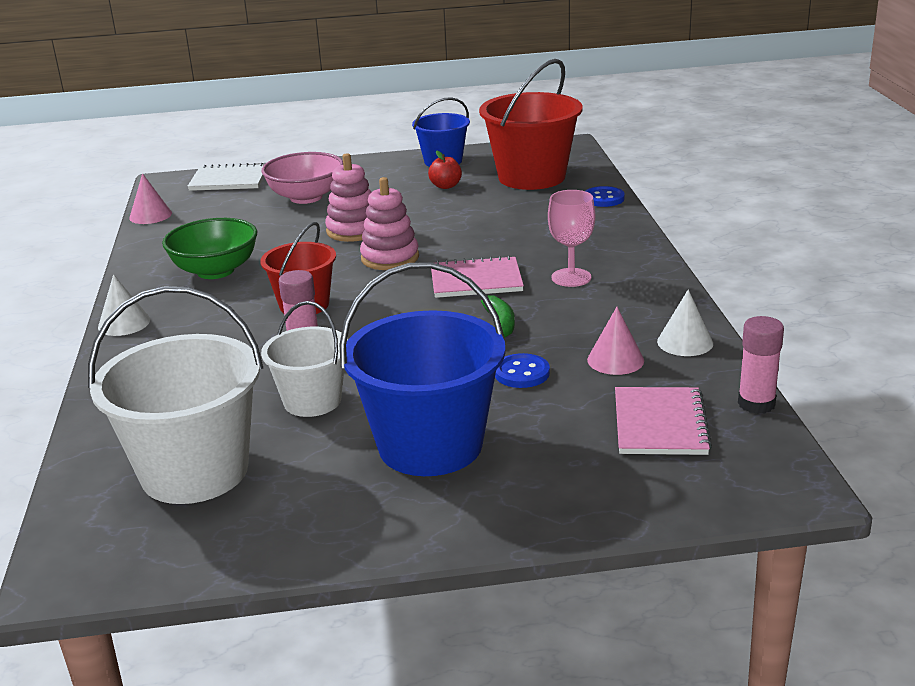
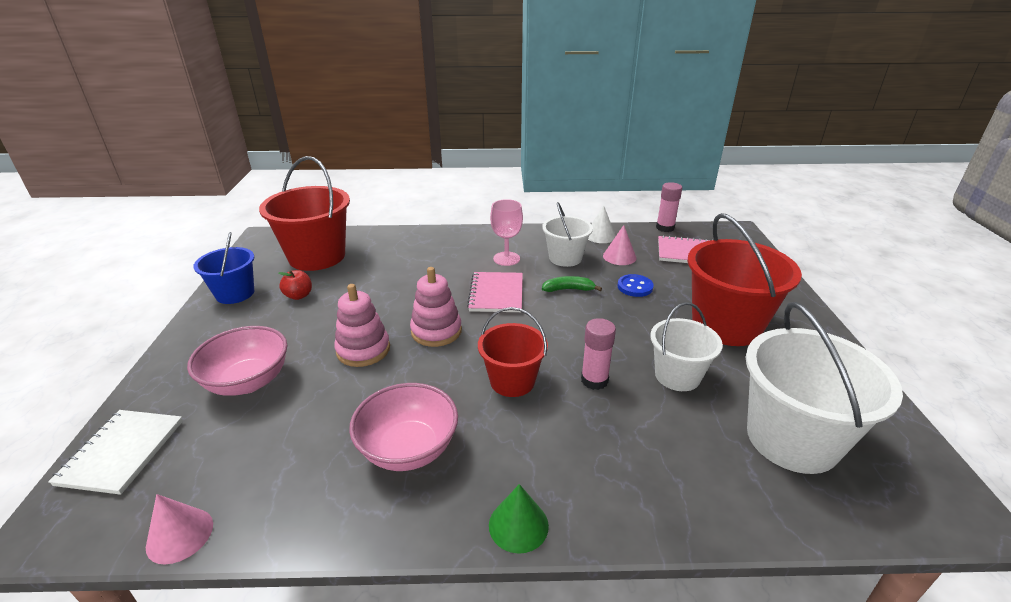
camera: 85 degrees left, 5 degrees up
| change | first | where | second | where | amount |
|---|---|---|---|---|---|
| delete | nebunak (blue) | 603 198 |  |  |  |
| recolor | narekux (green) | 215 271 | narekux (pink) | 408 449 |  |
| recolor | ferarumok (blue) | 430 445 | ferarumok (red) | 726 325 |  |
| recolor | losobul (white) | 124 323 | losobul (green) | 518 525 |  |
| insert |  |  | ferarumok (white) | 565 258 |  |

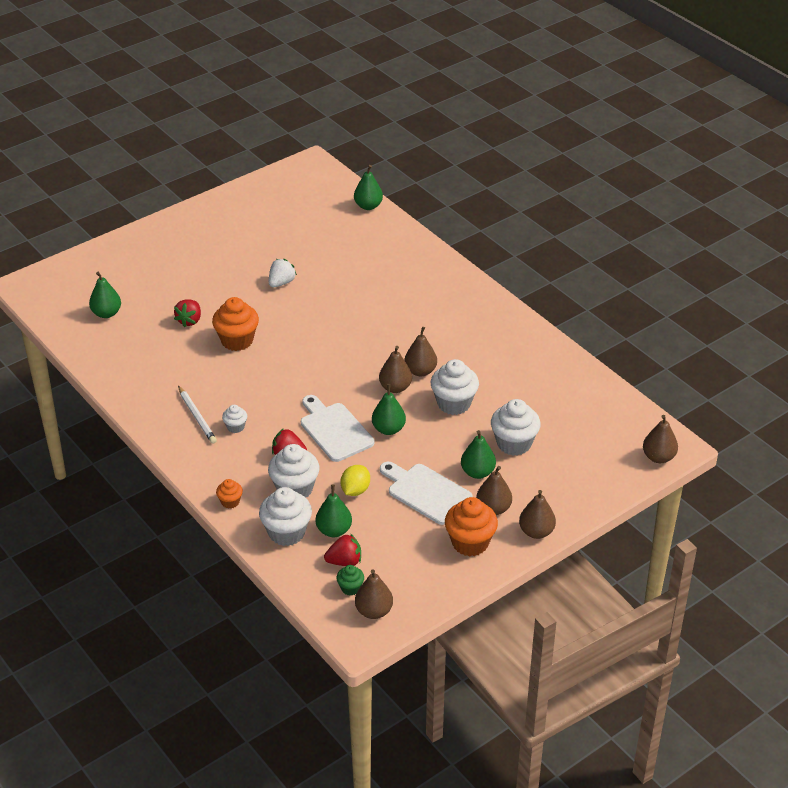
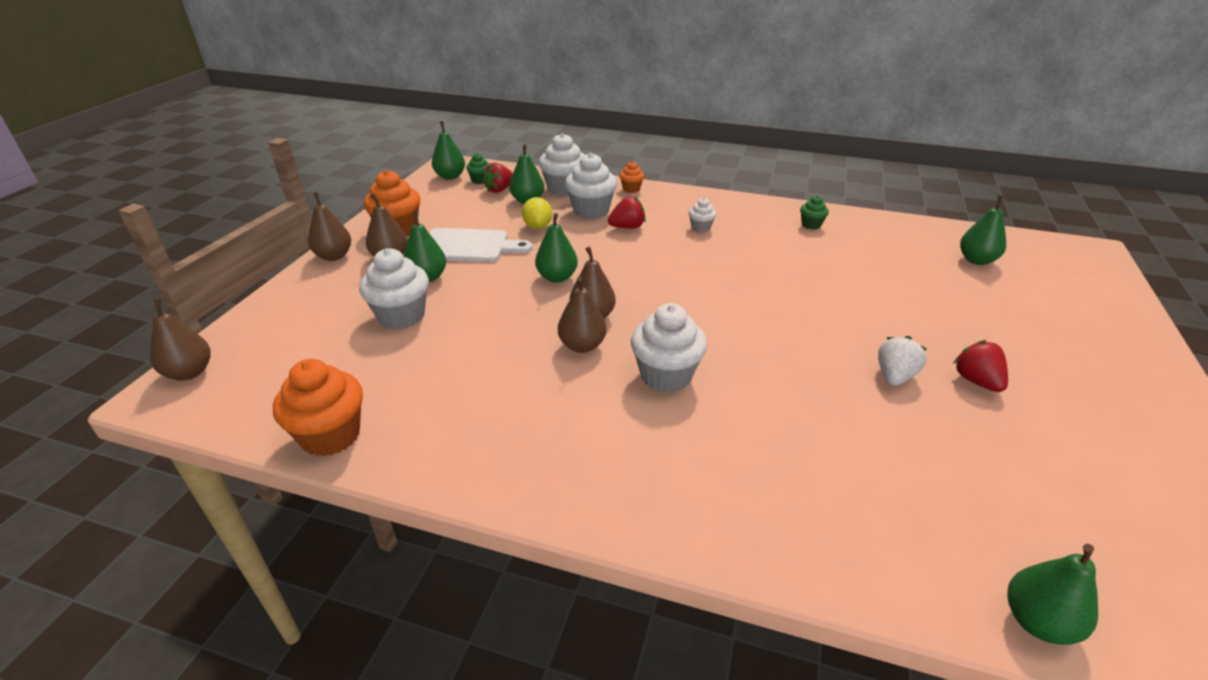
camera: 145 degrees right, 5 degrees down
| change | first | where | second | where | amount |
|---|---|---|---|---|---|
| rotate | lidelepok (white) | 281 283 |  | 894 376 | 150 degrees counterclockwise |
| move | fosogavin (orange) | 237 340 |  | 331 435 |  |
| move | lidelepok (red) | 189 321 |  | 976 381 |  |
| move | fosogavin (white) | 454 403 |  | 666 376 |  |
| delete | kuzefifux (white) | 197 417 |  |  |  |
| delete | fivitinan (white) | 334 430 |  |  |  |
| recolor | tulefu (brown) | 374 611 | tulefu (green) | 450 176 |  |
| insert |  |  | fosogavin (green) | 811 225 |  |

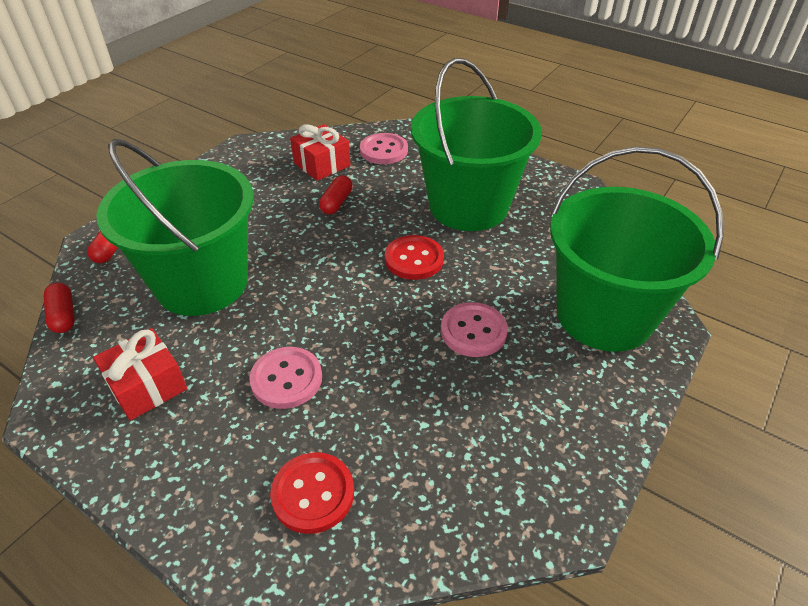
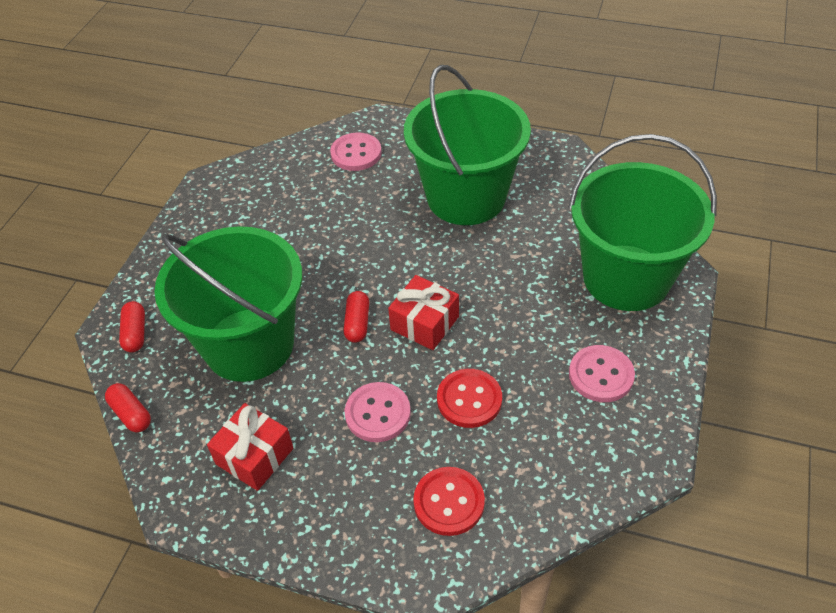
camera: 15 degrees left, 5 degrees up
| change | first | where | second | where | amount |
|---|---|---|---|---|---|
| move | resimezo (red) | 322 164 |  | 424 323 |  |
| move | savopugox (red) | 336 203 |  | 357 323 |  |
| move | nebunak (red) | 414 259 |  | 469 399 |  |
| move | nebunak (pink) | 473 331 |  | 601 375 |  |

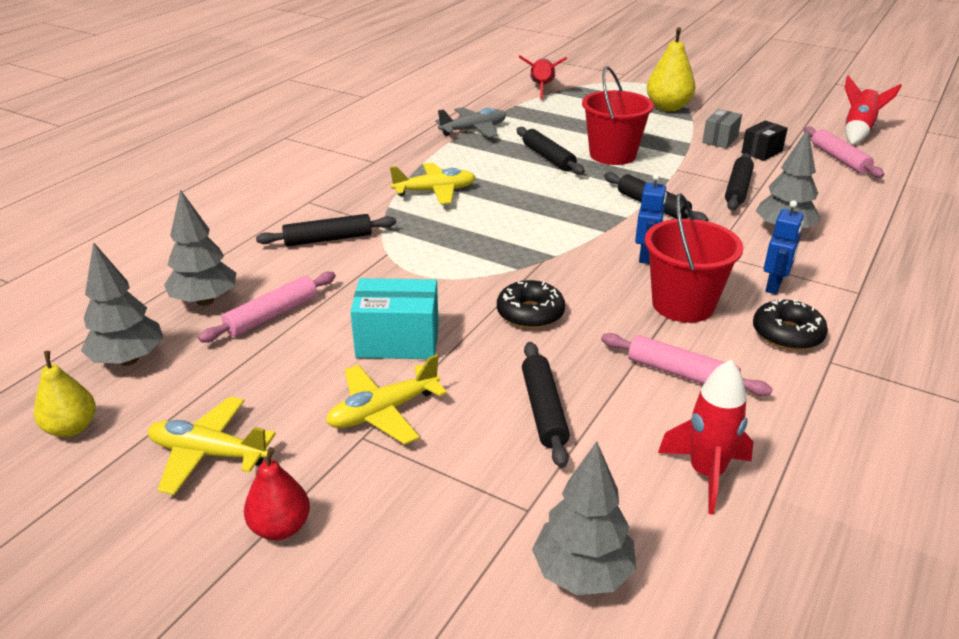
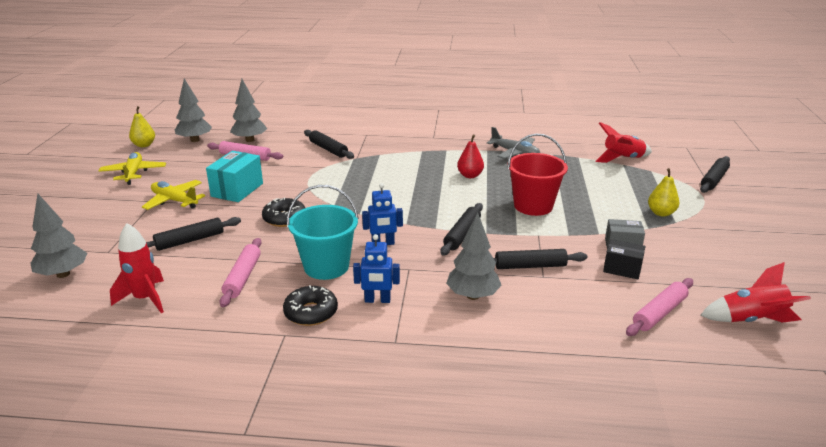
camera: 65 degrees right, 5 degrees down
| change | first | where | second | where | amount |
|---|---|---|---|---|---|
| resize | tulefu (yellow) | 668 107 |  | 661 213 | x0.65 |
| move | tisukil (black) | 548 158 |  | 713 180 |  |
| delete | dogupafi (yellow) | 435 191 |  |  |  |
| recolor | ferarumok (red) | 683 304 | ferarumok (turquoise) | 326 266 |  |
| rotate | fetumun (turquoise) | 398 341 |  | 237 190 | 45 degrees clockwise |
| move | tulefu (red) | 280 527 |  | 470 175 |  |

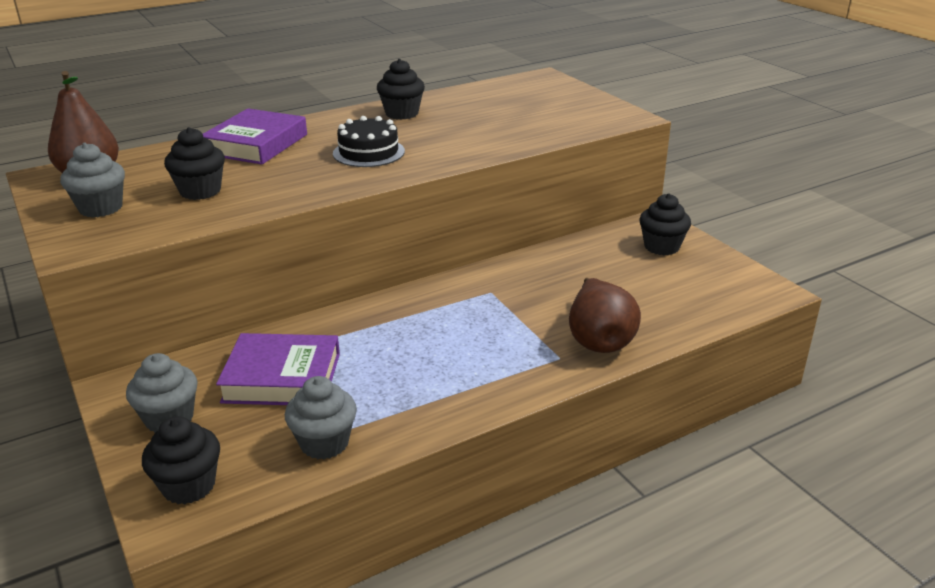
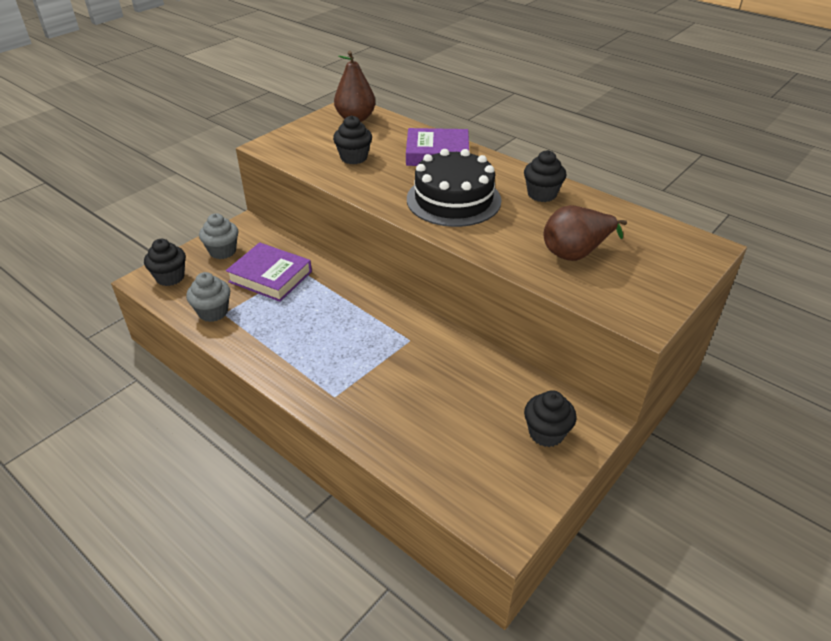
camera: 70 degrees right, 10 degrees up
| change | first | where | second | where | amount |
|---|---|---|---|---|---|
| resize | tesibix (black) | 369 152 |  | 453 200 | x1.65 |
| delete | fosogavin (grey) | 101 208 |  |  |  |
| move | tulefu (brown) | 599 339 |  | 576 252 |  |
| rotate | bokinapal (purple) | 282 378 |  | 270 277 | 45 degrees counterclockwise |

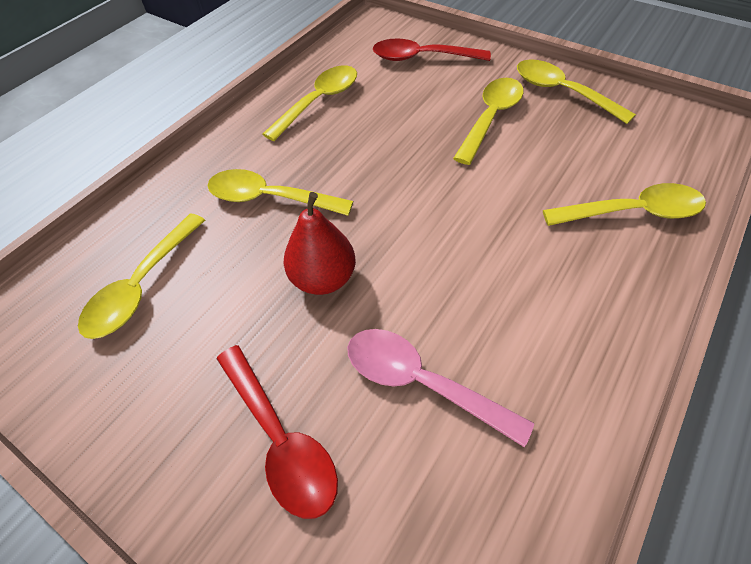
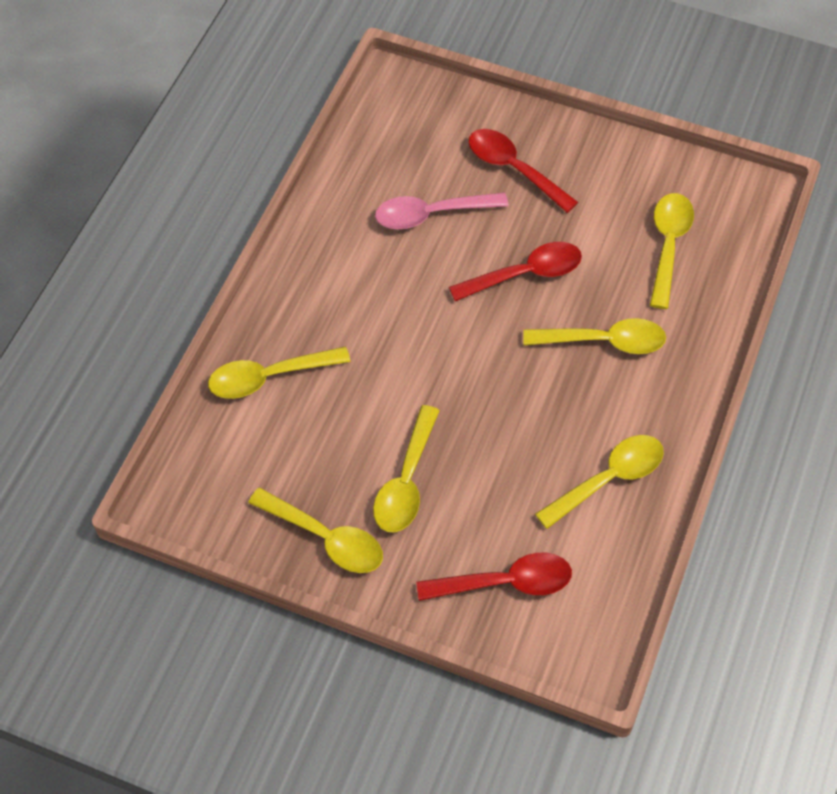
camera: 165 degrees right, 5 degrees up
| change | first | where | second | where | amount |
|---|---|---|---|---|---|
| rotate | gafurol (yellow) | 319 102 |  | 608 479 | 150 degrees counterclockwise |
| replace | tulefu (red) | 323 278 | gafurol (red) | 525 274 |  |
| rotate | gafurol (pink) | 421 382 |  | 431 214 | 150 degrees clockwise |

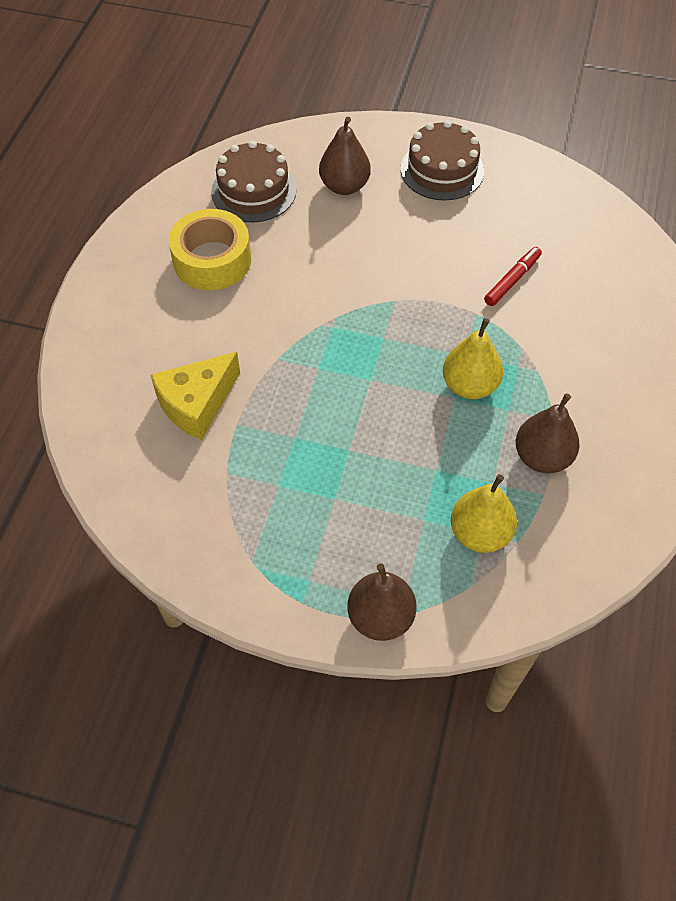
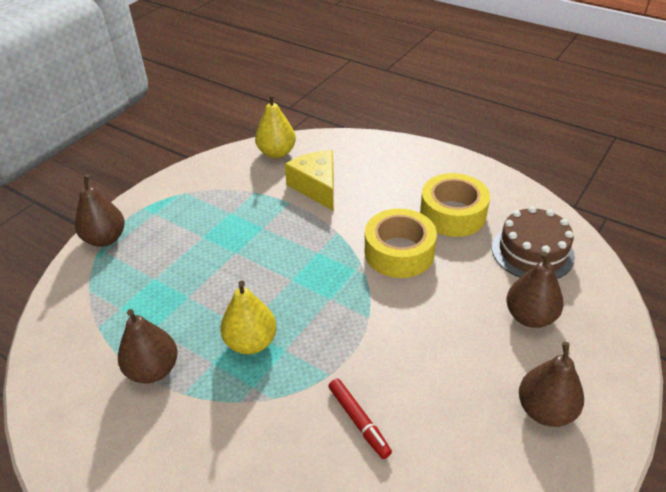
camera: 110 degrees right, 15 degrees down
| change | first | where | second | where | amount |
|---|---|---|---|---|---|
| replace | tesibix (brown) | 442 170 | tulefu (brown) | 545 410 |  |
| move | tulefu (yellow) | 480 533 |  | 277 153 |  |
| insert |  |  | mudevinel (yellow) | 399 252 |  |

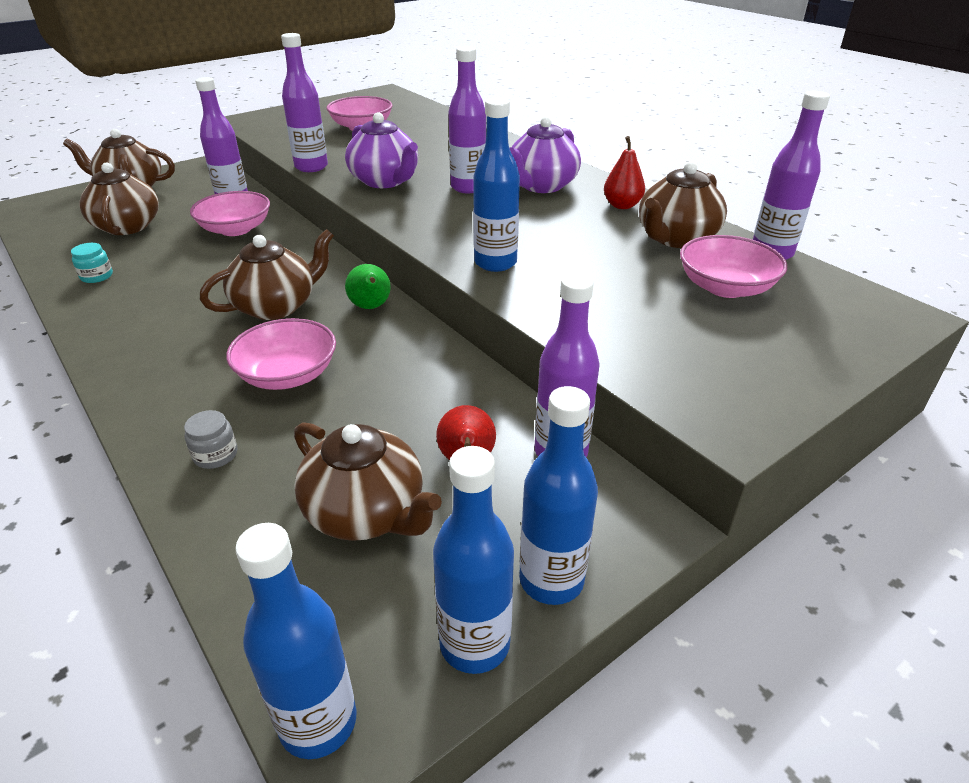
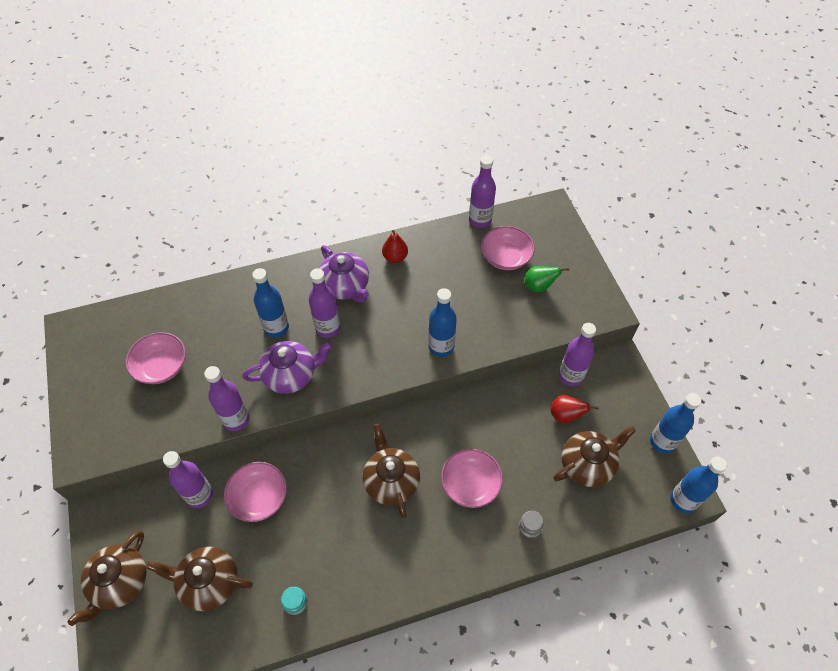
camera: 70 degrees left, 20 degrees up
| change | first | where | second | where | amount |
|---|---|---|---|---|---|
| delete | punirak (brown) | 675 238 |  |  |  |
| move | tulefu (green) | 371 307 |  | 539 286 |  |
| move | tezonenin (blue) | 551 580 |  | 276 328 |  |

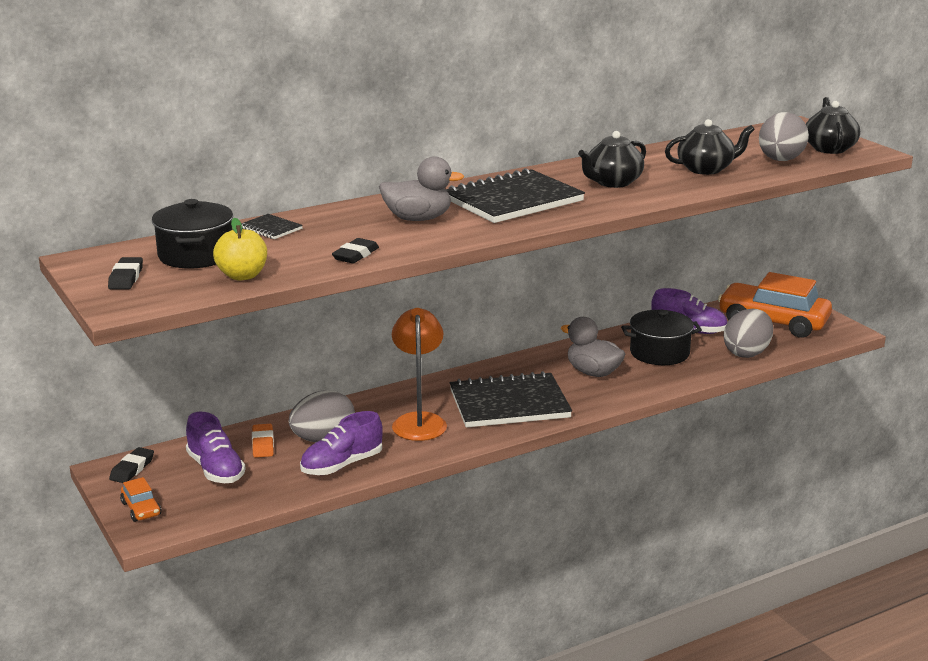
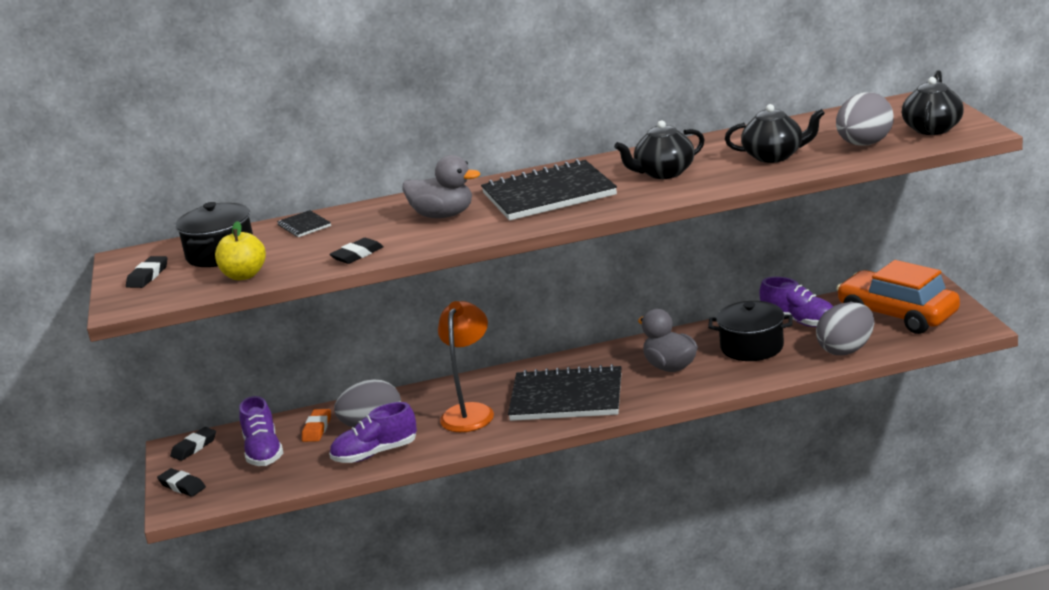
camera: 20 degrees right, 0 degrees up
| change | first | where | second | where | amount |
|---|---|---|---|---|---|
| replace | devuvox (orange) | 141 509 | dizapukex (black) | 182 486 |  |

